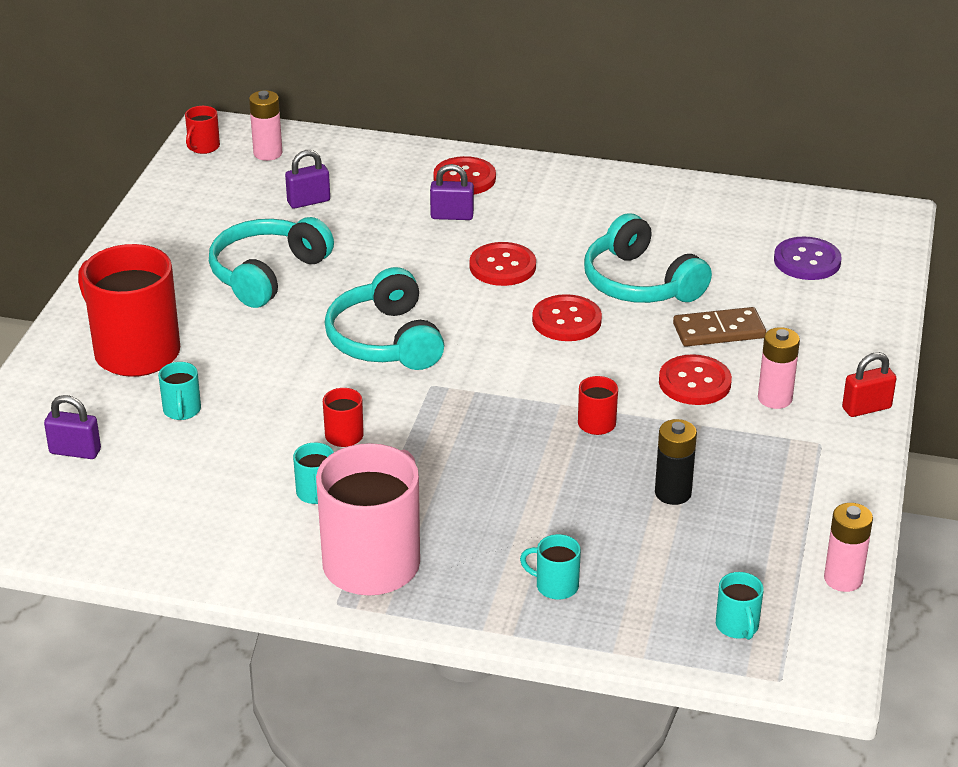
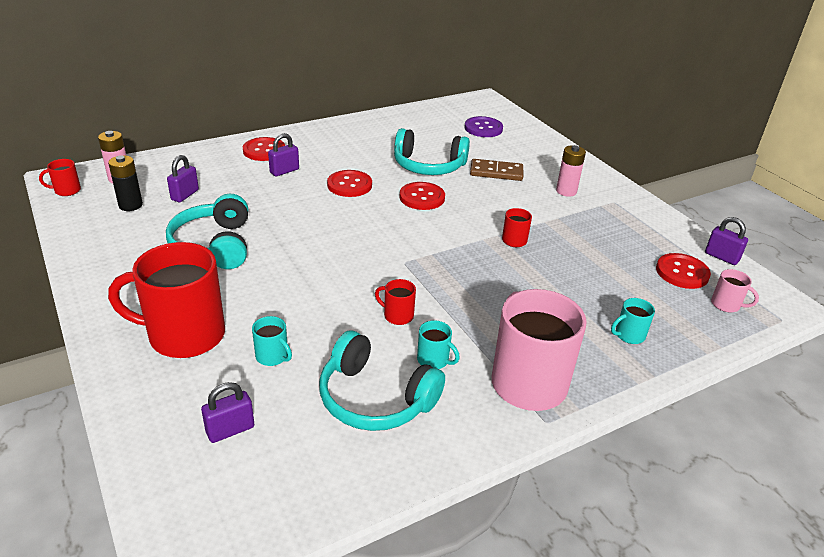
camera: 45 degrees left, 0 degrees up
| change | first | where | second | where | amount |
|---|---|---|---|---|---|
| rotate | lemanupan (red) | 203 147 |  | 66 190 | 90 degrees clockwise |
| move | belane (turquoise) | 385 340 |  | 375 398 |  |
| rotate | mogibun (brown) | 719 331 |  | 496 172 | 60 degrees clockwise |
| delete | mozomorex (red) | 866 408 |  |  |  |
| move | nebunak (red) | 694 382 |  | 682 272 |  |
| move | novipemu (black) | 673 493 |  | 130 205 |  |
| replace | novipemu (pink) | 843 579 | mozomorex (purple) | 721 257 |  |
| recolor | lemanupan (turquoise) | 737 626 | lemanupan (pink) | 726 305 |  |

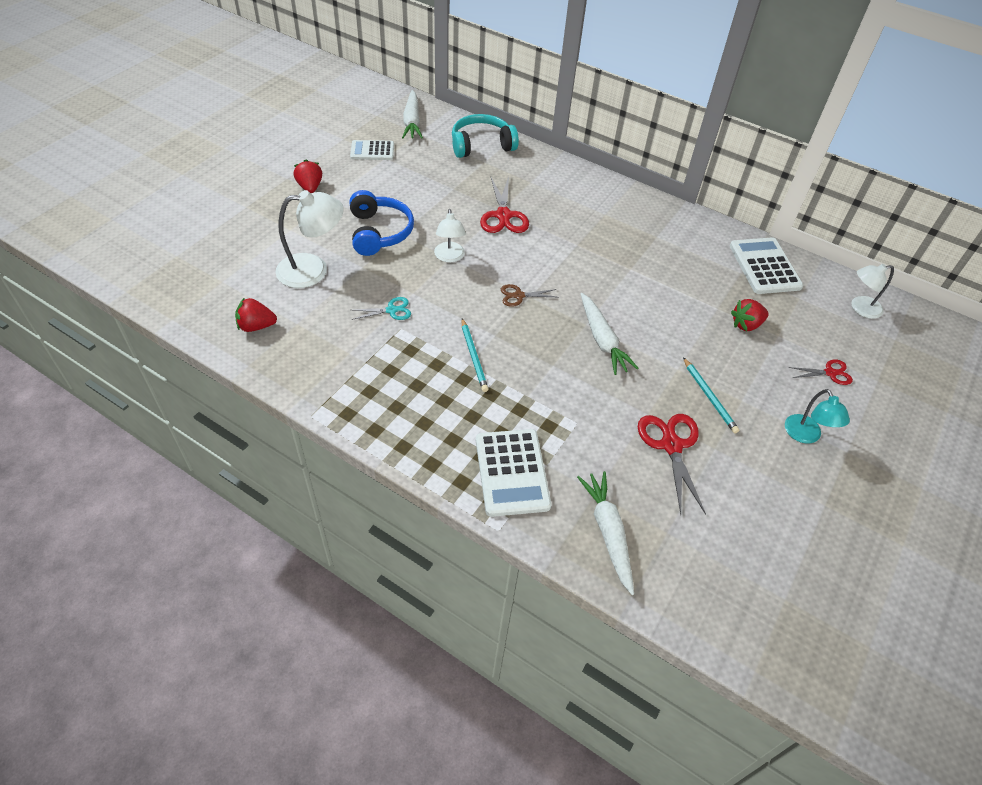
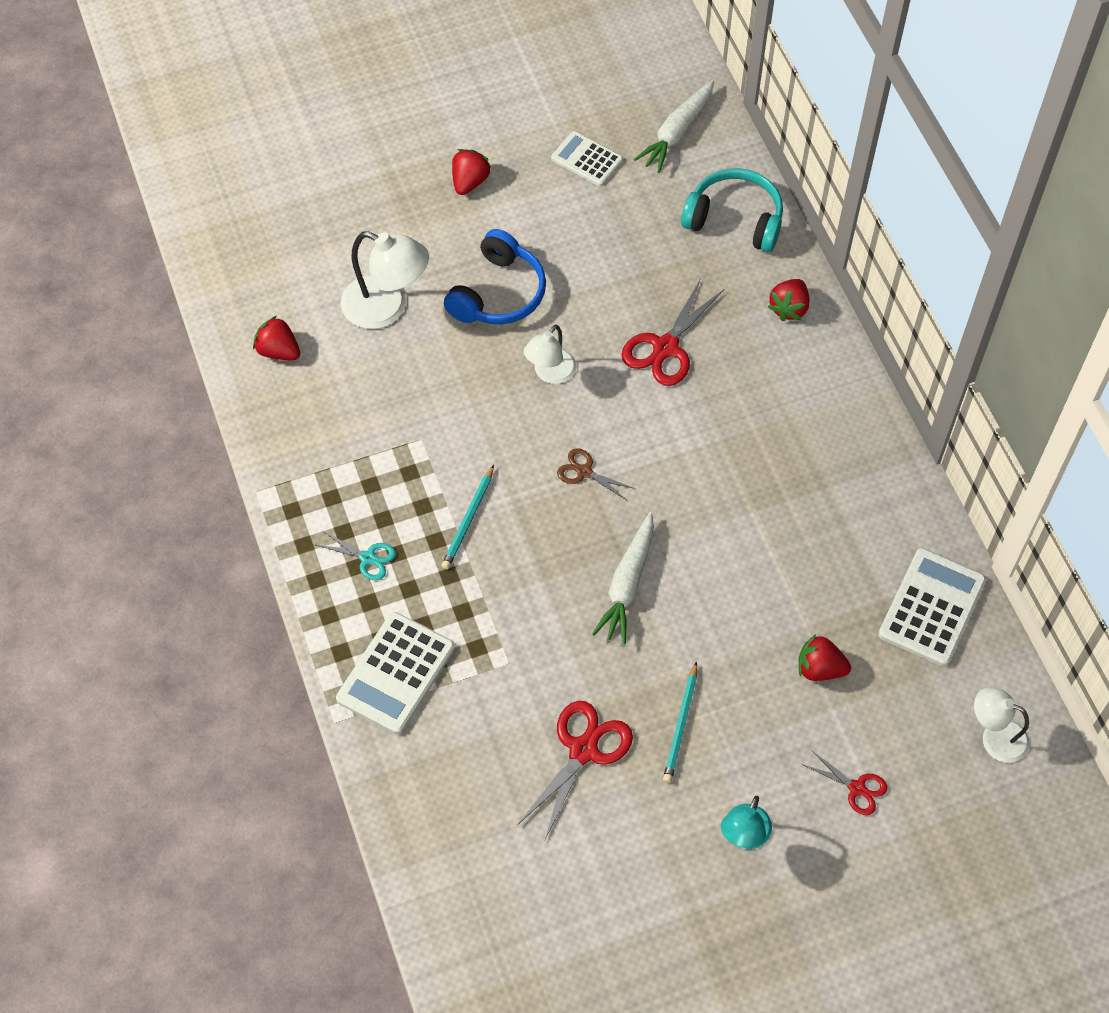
camera: 40 degrees right, 10 degrees up
| change | first | where | second | where | amount |
|---|---|---|---|---|---|
| move | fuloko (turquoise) | 391 310 |  | 368 558 |  |
| delete | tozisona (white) | 608 532 |  |  |  |
| insert |  |  | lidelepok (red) | 789 308 |  |

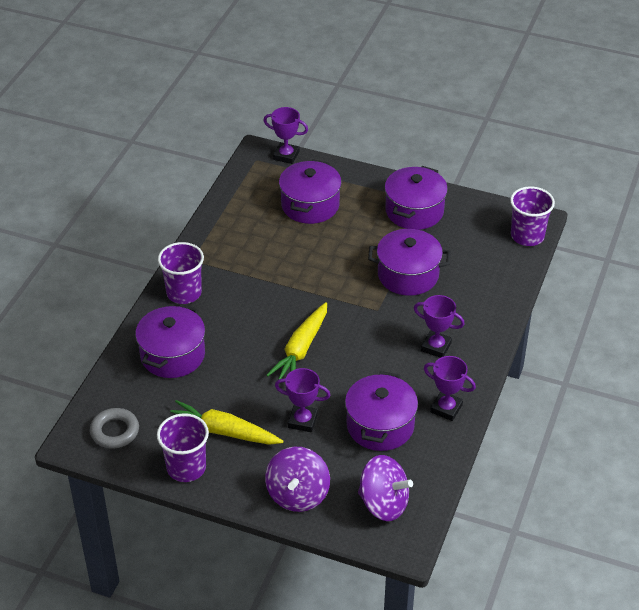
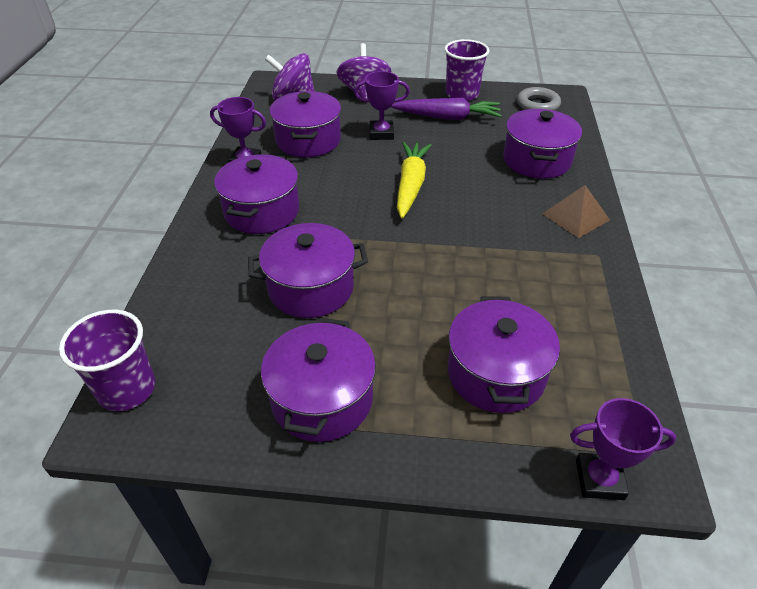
camera: 165 degrees right, 0 degrees up
| change | first | where | second | where | amount |
|---|---|---|---|---|---|
| replace | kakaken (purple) | 184 293 | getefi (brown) | 575 216 |  |
| replace | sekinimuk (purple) | 436 347 | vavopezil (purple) | 262 211 |  |
| recolor | tozisona (yellow) | 224 432 | tozisona (purple) | 447 117 |  |

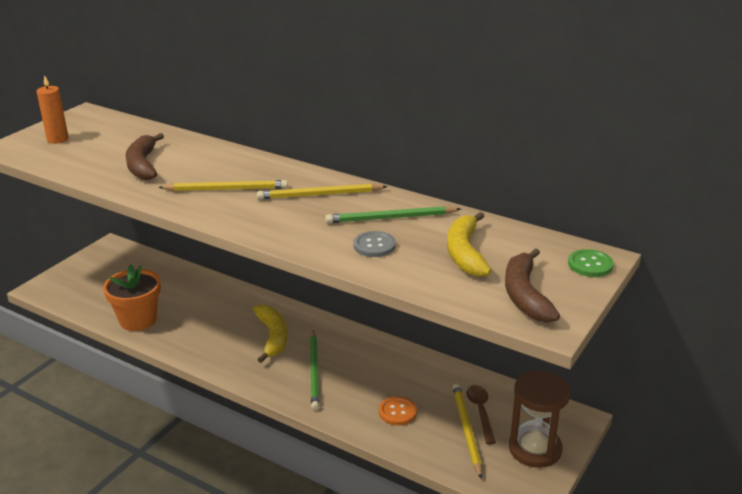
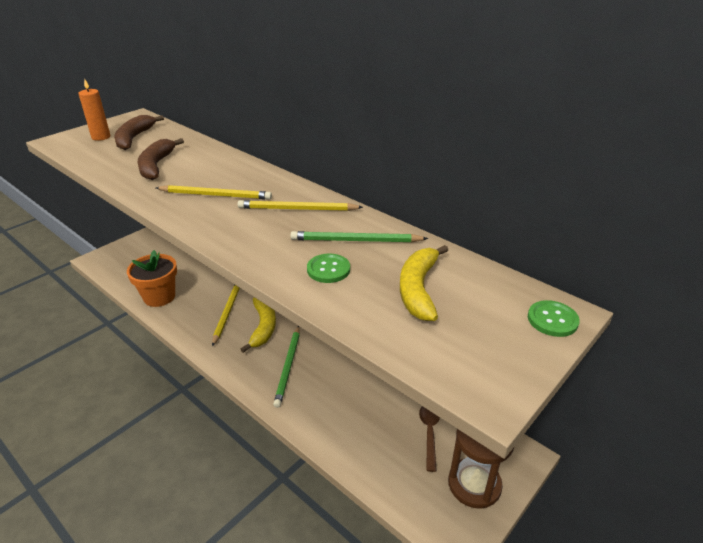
camera: 10 degrees right, 5 degrees up
| change | first | where | second | where | amount |
|---|---|---|---|---|---|
| recolor | nebunak (grey) | 374 245 | nebunak (green) | 328 269 |  |
| move | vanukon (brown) | 525 295 |  | 134 138 |  |
| move | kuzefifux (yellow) | 466 430 |  | 227 312 |  |
| delete | nebunak (orange) | 397 412 |  |  |  |

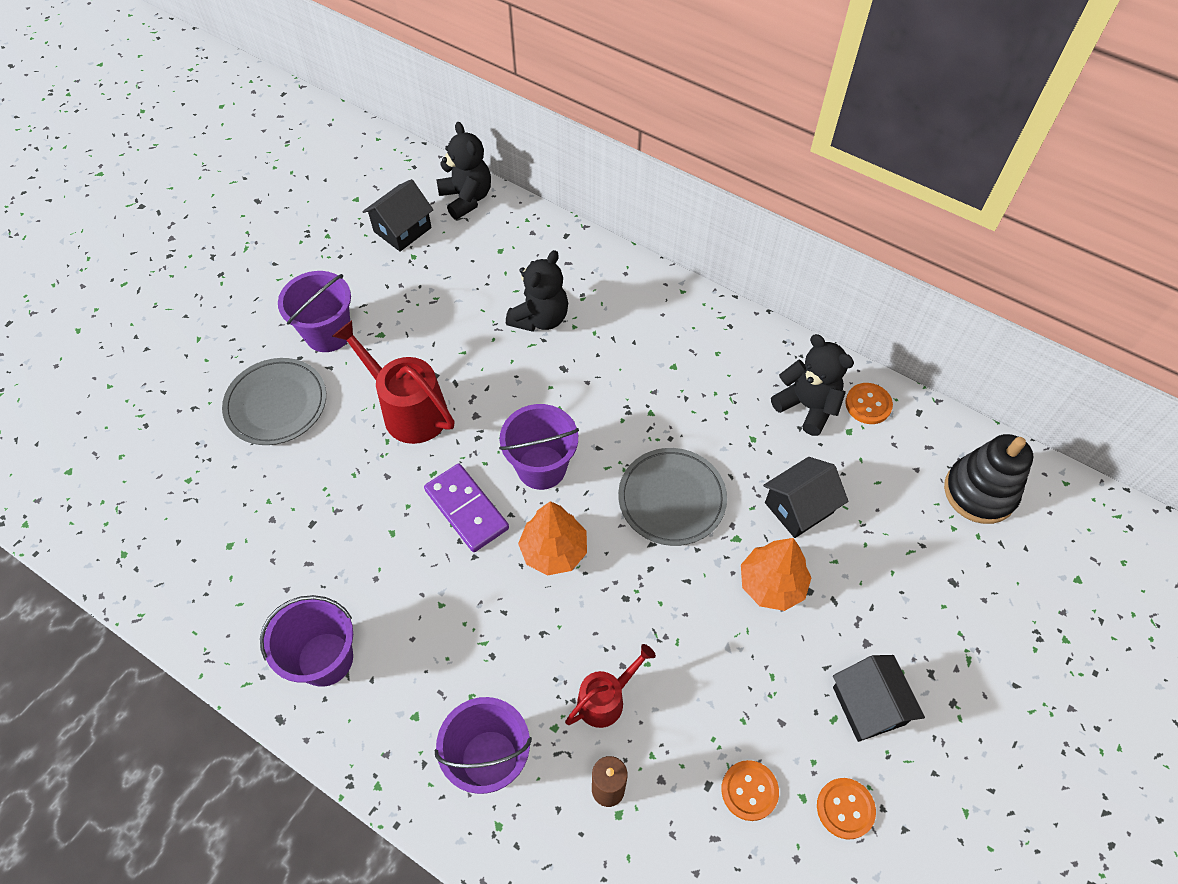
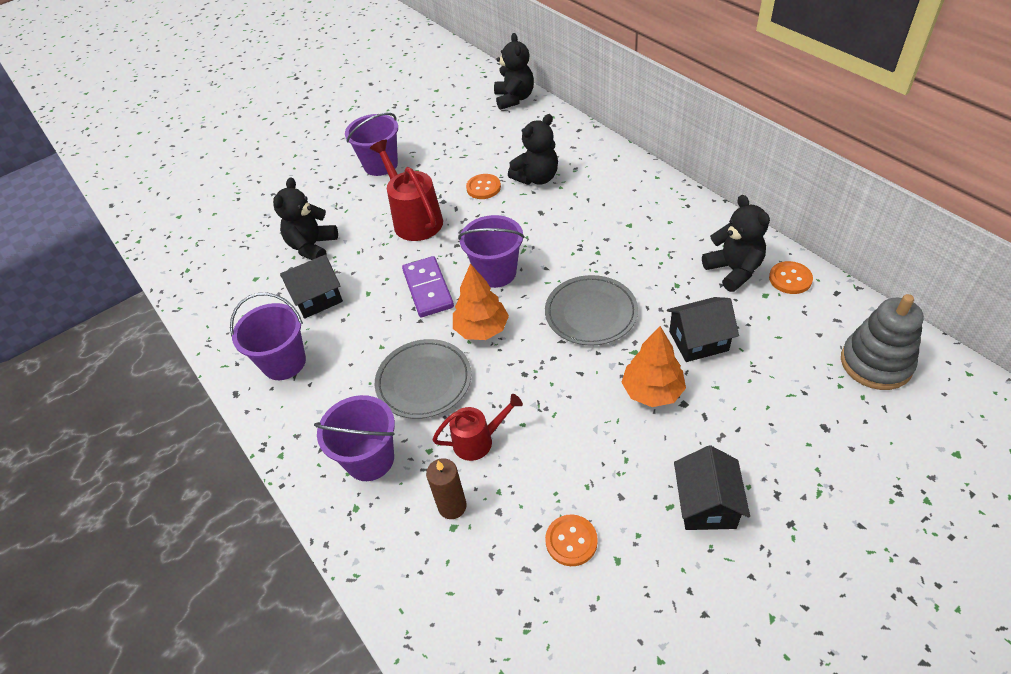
camera: 25 degrees right, 10 degrees down
| change | first | where | second | where | amount |
|---|---|---|---|---|---|
| move | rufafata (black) | 402 229 |  | 317 298 |  |
| move | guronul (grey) | 276 404 |  | 424 381 |  |
| recolor | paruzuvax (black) | 979 492 | paruzuvax (grey) | 876 363 |  |
| move | nebunak (orange) | 845 808 |  | 483 188 |  |
| insert |  |  | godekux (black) | 312 247 |  |

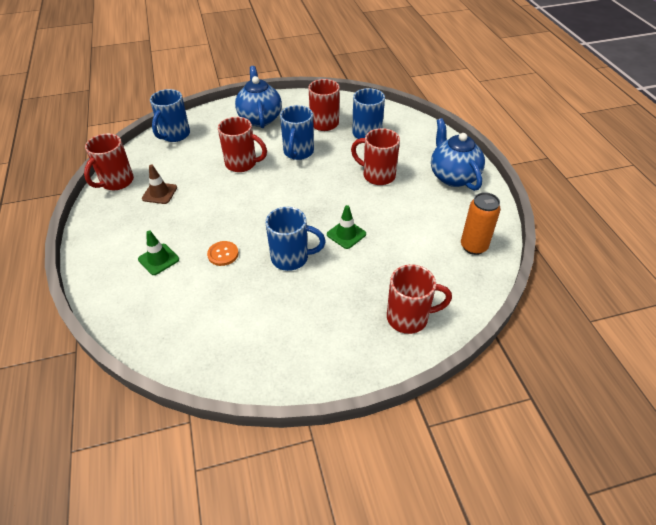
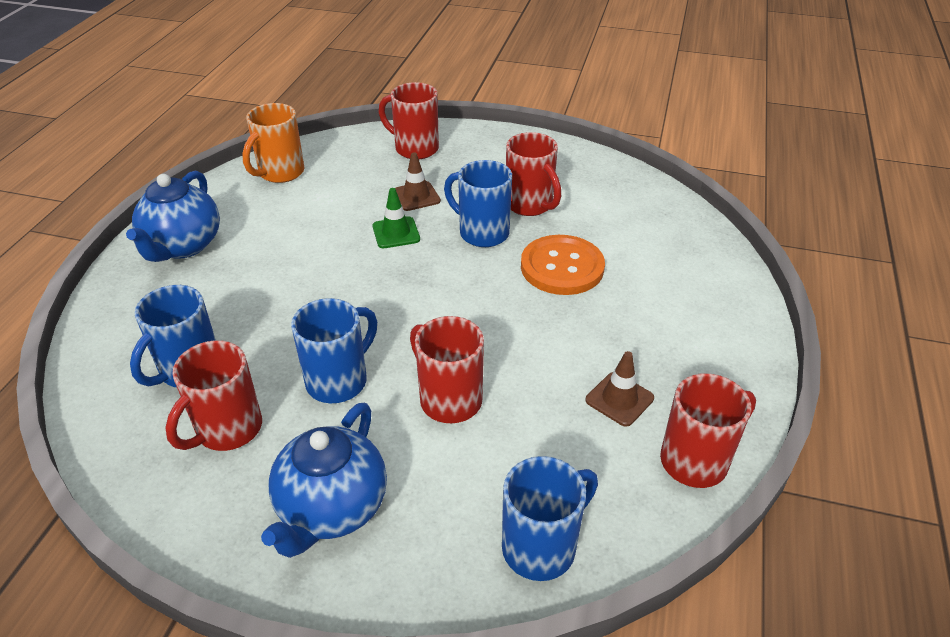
camera: 150 degrees left, 5 degrees down
| change | first | where | second | where | amount |
|---|---|---|---|---|---|
| move | lemanupan (red) | 377 175 |  | 530 205 |  |
| replace | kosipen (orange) | 473 246 | lemanupan (orange) | 280 173 |  |
| delete | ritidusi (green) | 158 259 |  |  |  |
| resize | nebunak (orange) | 223 254 |  | 562 267 | x1.92 |
| insert |  |  | ritidusi (brown) | 416 196 |  |

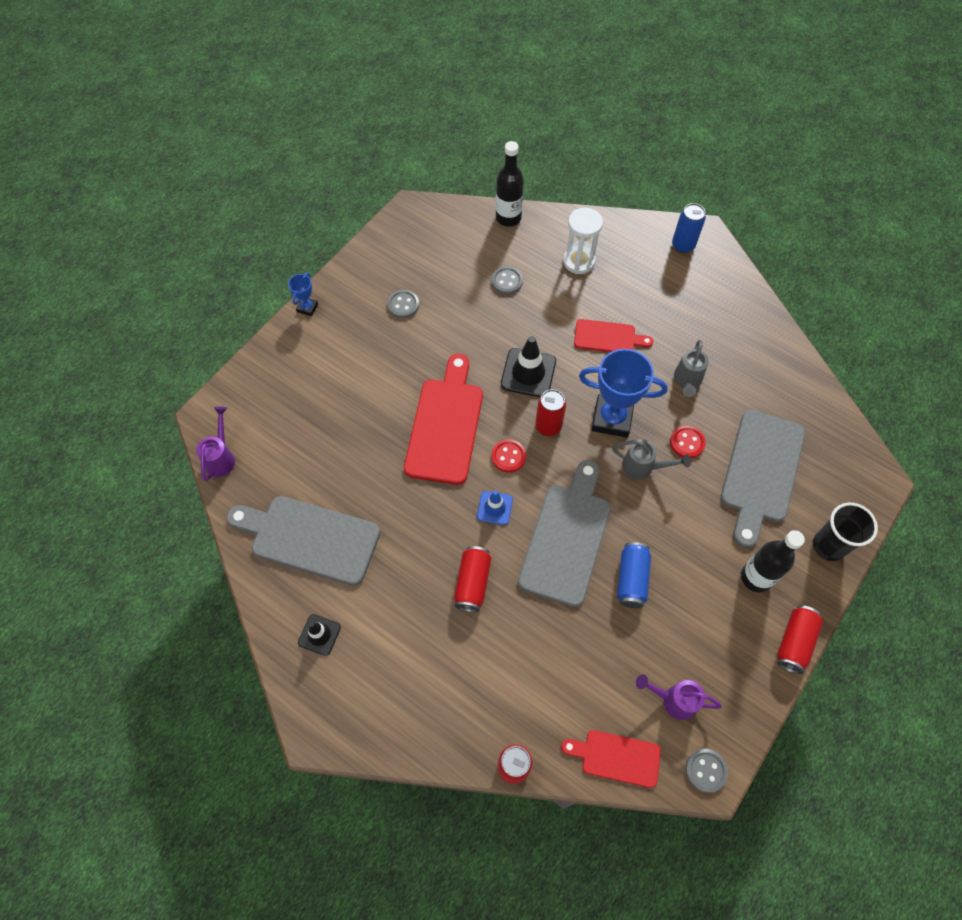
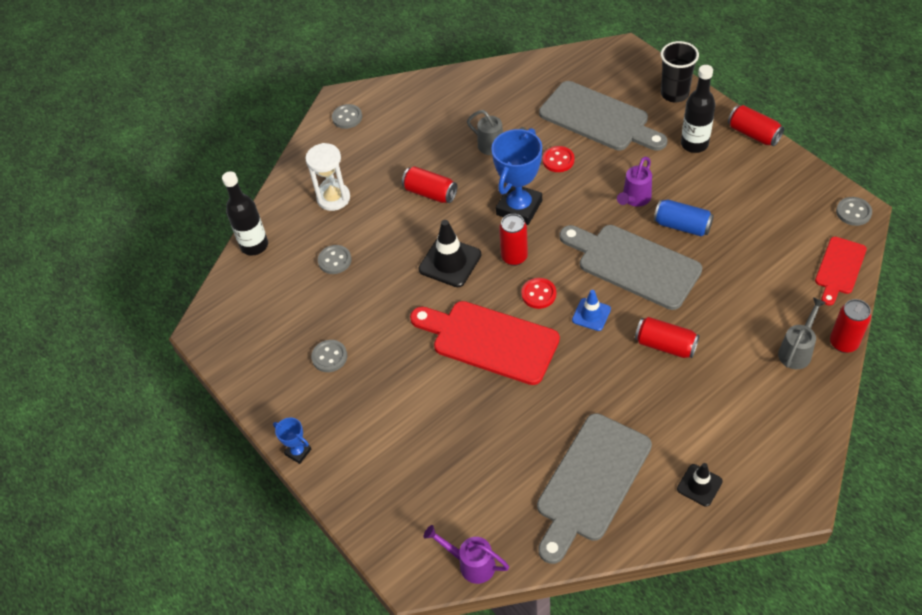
camera: 70 degrees left, 10 degrees down
| change | first | where | second | where | amount |
|---|---|---|---|---|---|
| replace | kosipen (blue) | 683 245 | nebunak (grey) | 347 117 |  |
| replace | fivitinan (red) | 608 337 | kosipen (red) | 430 193 |  |
| move | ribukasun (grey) | 643 467 |  | 797 350 |  |
| move | ribukasun (purple) | 673 700 |  | 634 199 |  |

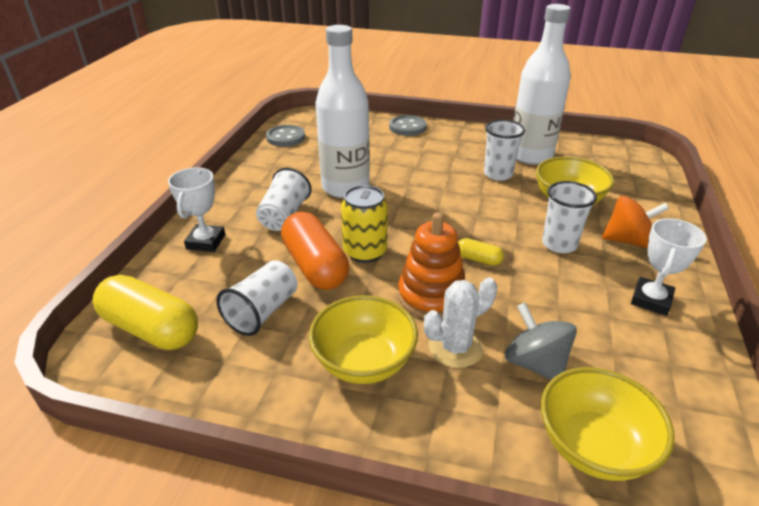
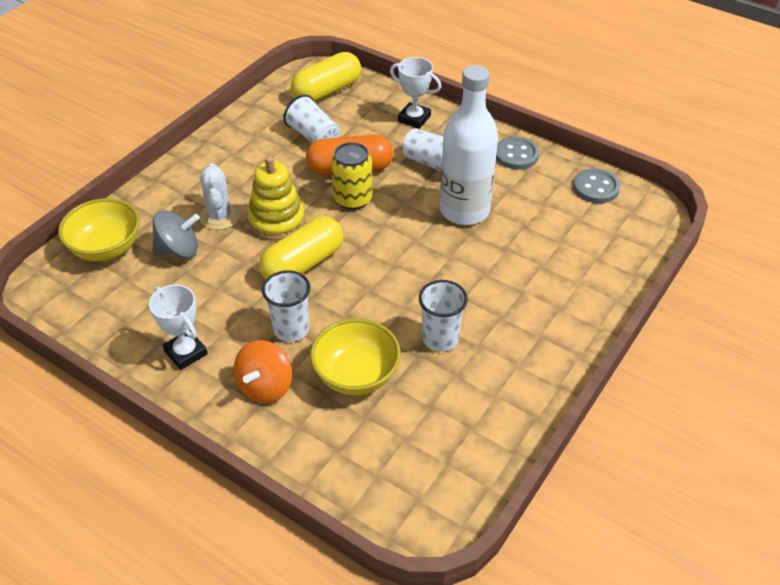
camera: 110 degrees right, 10 degrees up
| change | first | where | second | where | amount |
|---|---|---|---|---|---|
| delete | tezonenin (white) | 530 155 |  |  |  |
| move | nebunak (grey) | 407 127 |  | 516 155 |  |
| recolor | paruzuvax (orange) | 431 296 | paruzuvax (yellow) | 277 221 |  |
| resize | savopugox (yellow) | 478 259 |  | 303 264 | x2.14 |
| delete | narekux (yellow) | 364 362 |  |  |  |

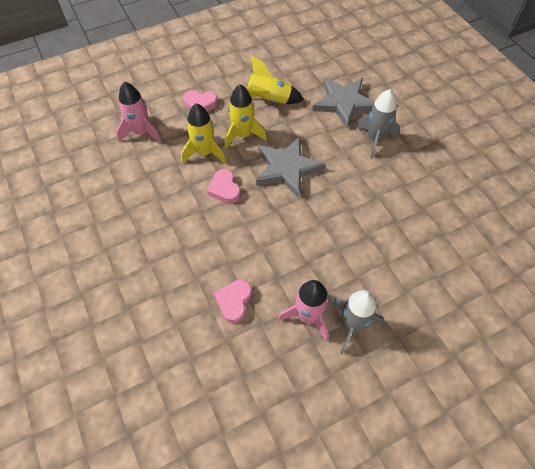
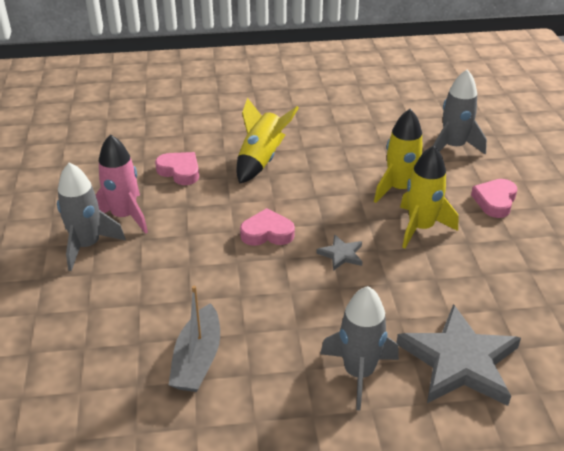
camera: 110 degrees right, 20 degrees down
| change | first | where | second | where | amount |
|---|---|---|---|---|---|
| move | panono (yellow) | 269 100 |  | 261 160 |  |
| recolor | panono (pink) | 141 132 | panono (grey) | 453 147 |  |
| resize | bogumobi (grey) | 287 168 |  | 341 254 | x0.45 |
| move | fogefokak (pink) | 224 189 |  | 267 233 |  |
| insert |  |  | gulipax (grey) | 197 359 |  |

